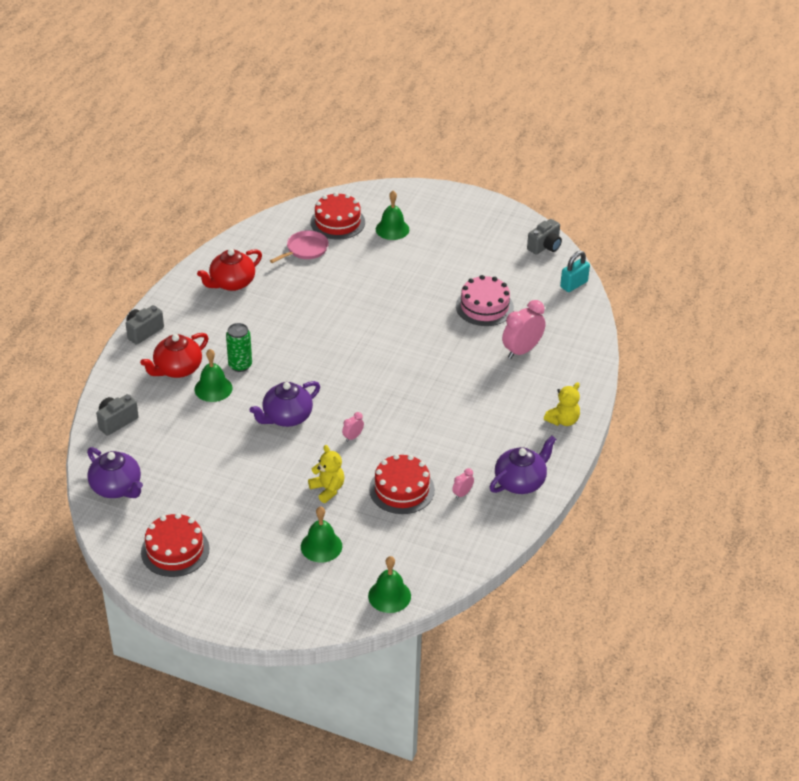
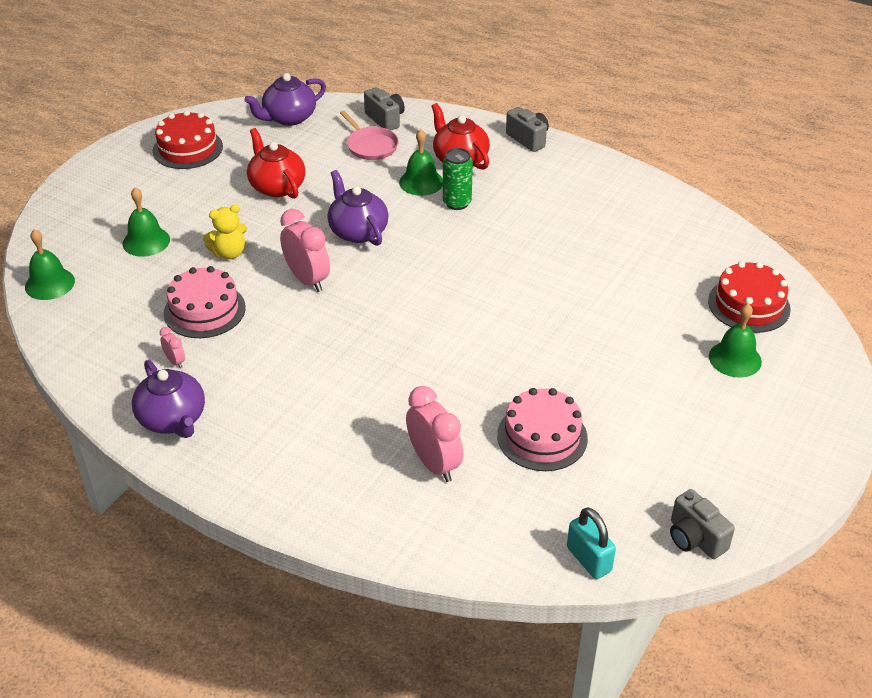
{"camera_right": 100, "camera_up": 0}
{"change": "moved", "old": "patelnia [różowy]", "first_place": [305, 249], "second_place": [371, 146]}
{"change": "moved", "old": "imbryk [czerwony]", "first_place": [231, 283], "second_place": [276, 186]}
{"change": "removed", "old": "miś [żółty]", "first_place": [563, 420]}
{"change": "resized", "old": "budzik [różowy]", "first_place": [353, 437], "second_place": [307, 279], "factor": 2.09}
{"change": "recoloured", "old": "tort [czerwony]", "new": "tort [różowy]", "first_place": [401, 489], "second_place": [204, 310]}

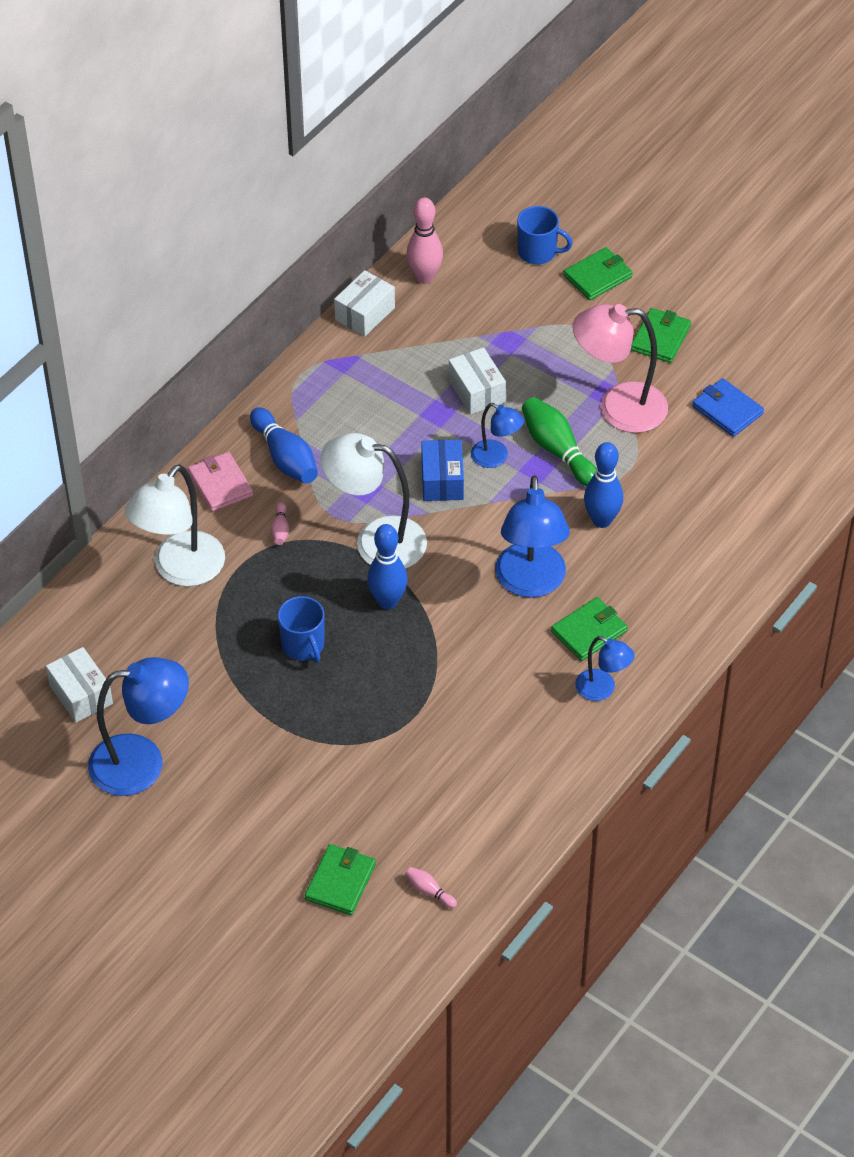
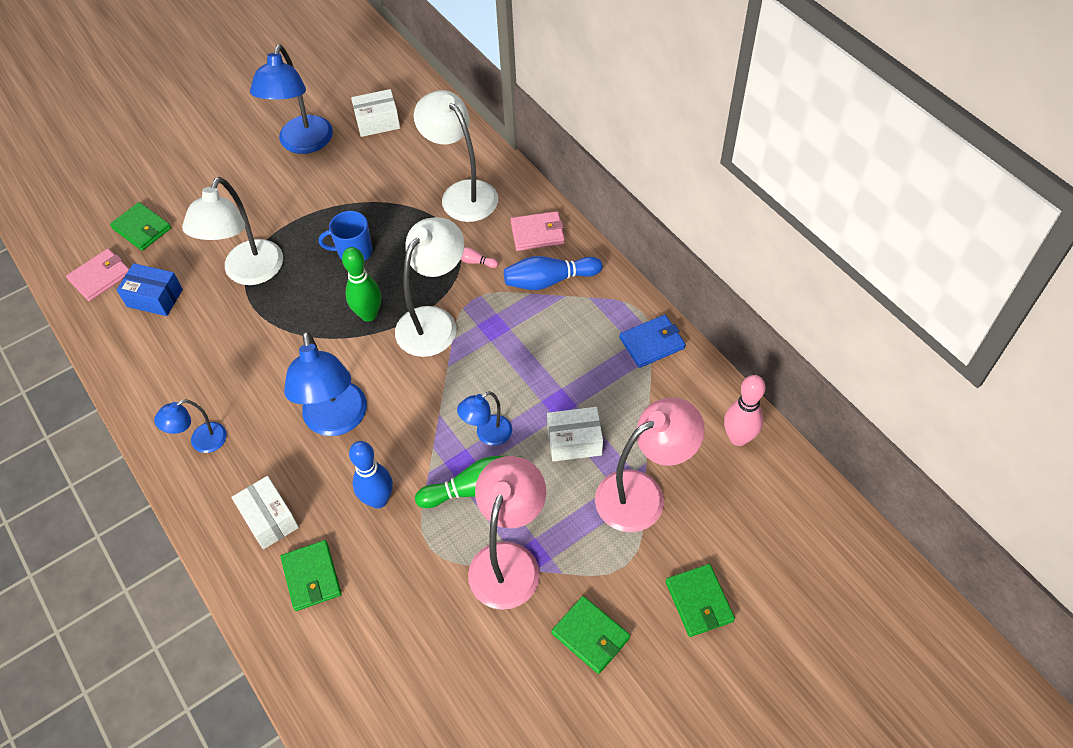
{"camera_right": 110, "camera_up": 5}
{"change": "removed", "old": "kubek [niebieski]", "first_place": [538, 252]}
{"change": "moved", "old": "pudełko [biały]", "first_place": [365, 314], "second_place": [269, 519]}
{"change": "moved", "old": "portfel [niebieski]", "first_place": [727, 410], "second_place": [652, 343]}
{"change": "moved", "old": "pudełko [niebieski]", "first_place": [442, 480], "second_place": [155, 298]}
{"change": "turned", "old": "lampka [niebieski]", "first_place": [531, 583], "second_place": [336, 421], "degrees": -120}
{"change": "recoloured", "old": "kręgiel [niebieski]", "new": "kręgiel [zielony]", "first_place": [387, 601], "second_place": [368, 314]}
{"change": "moved", "old": "portfel [zielony]", "first_place": [589, 631], "second_place": [311, 577]}
{"change": "replaced", "old": "kręgiel [różowy]", "new": "portfel [różowy]", "first_place": [429, 891], "second_place": [100, 277]}
{"change": "added", "new": "lampka [biały]", "second_place": [249, 273]}
{"change": "added", "new": "lampka [różowy]", "second_place": [642, 493]}

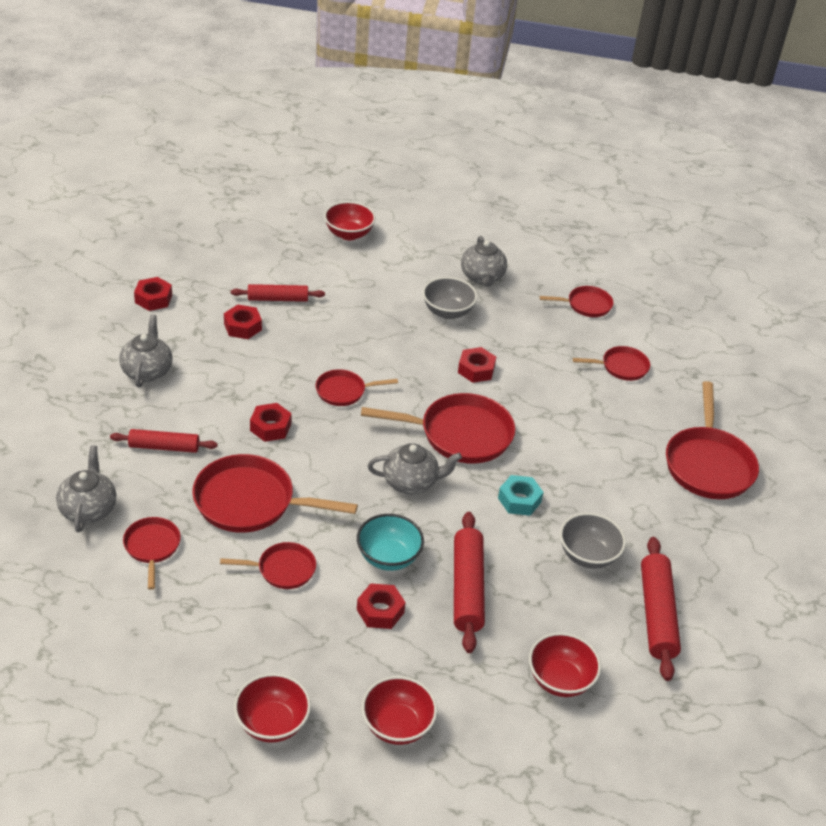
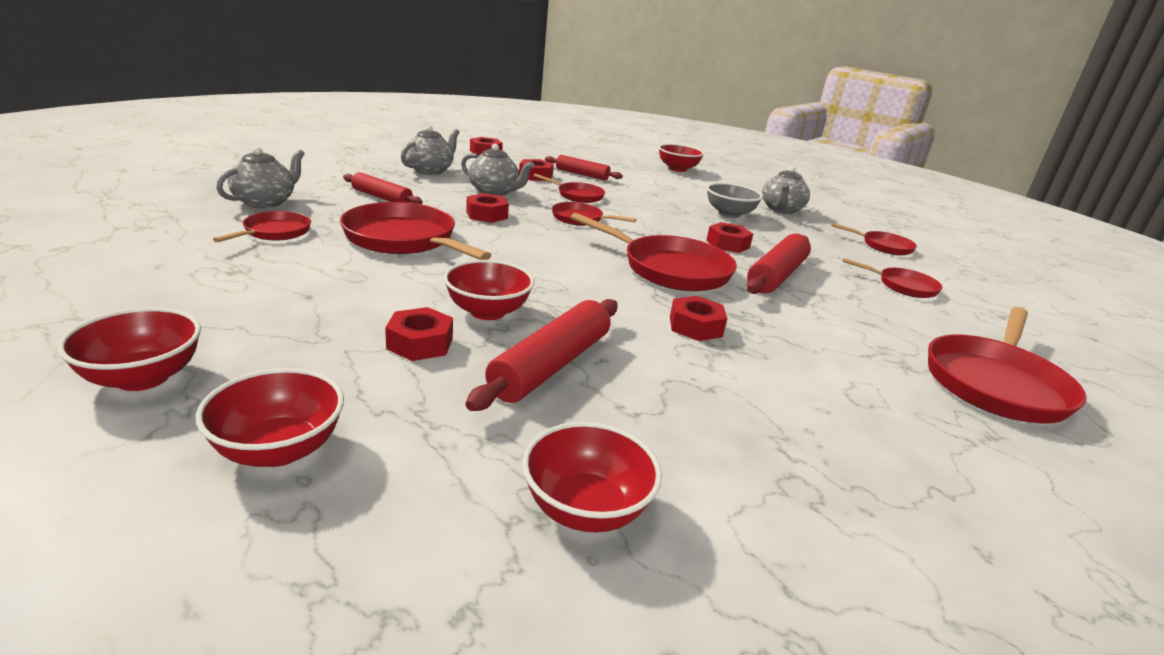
{"camera_right": 30, "camera_up": -15}
{"change": "moved", "old": "imbryk [szary]", "first_place": [411, 482], "second_place": [494, 192]}
{"change": "recoloured", "old": "nakrętka [turkusowy]", "new": "nakrętka [czerwony]", "first_place": [519, 500], "second_place": [695, 326]}
{"change": "removed", "old": "miska [szary]", "first_place": [588, 555]}
{"change": "recoloured", "old": "miska [turkusowy]", "new": "miska [czerwony]", "first_place": [388, 557], "second_place": [487, 312]}
{"change": "moved", "old": "wałek do ciasta [czerwony]", "first_place": [656, 614], "second_place": [776, 275]}
{"change": "moved", "old": "patelnia [czerwony]", "first_place": [282, 569], "second_place": [577, 195]}

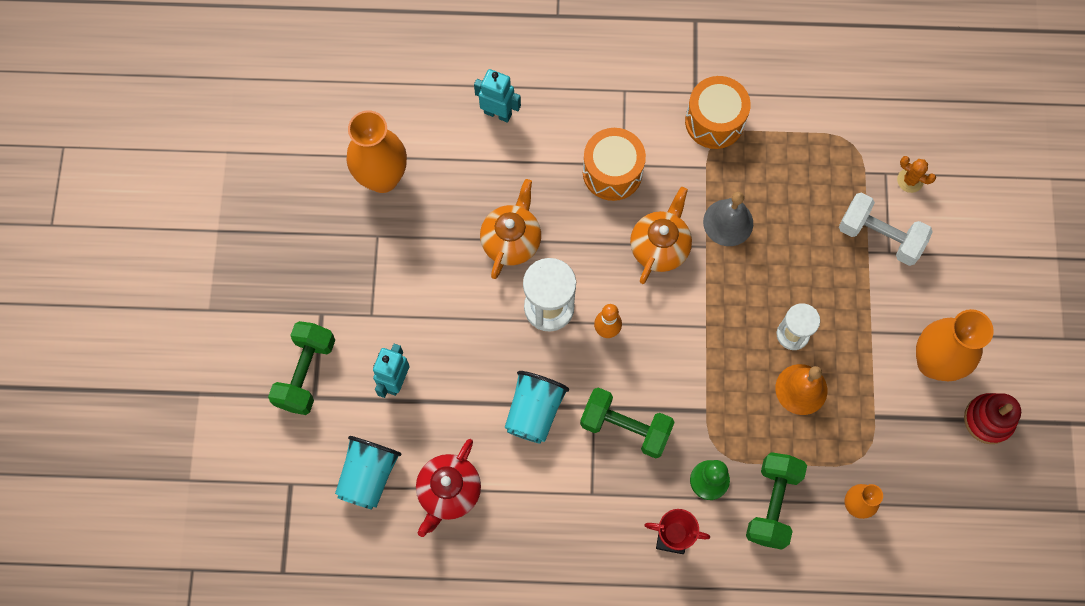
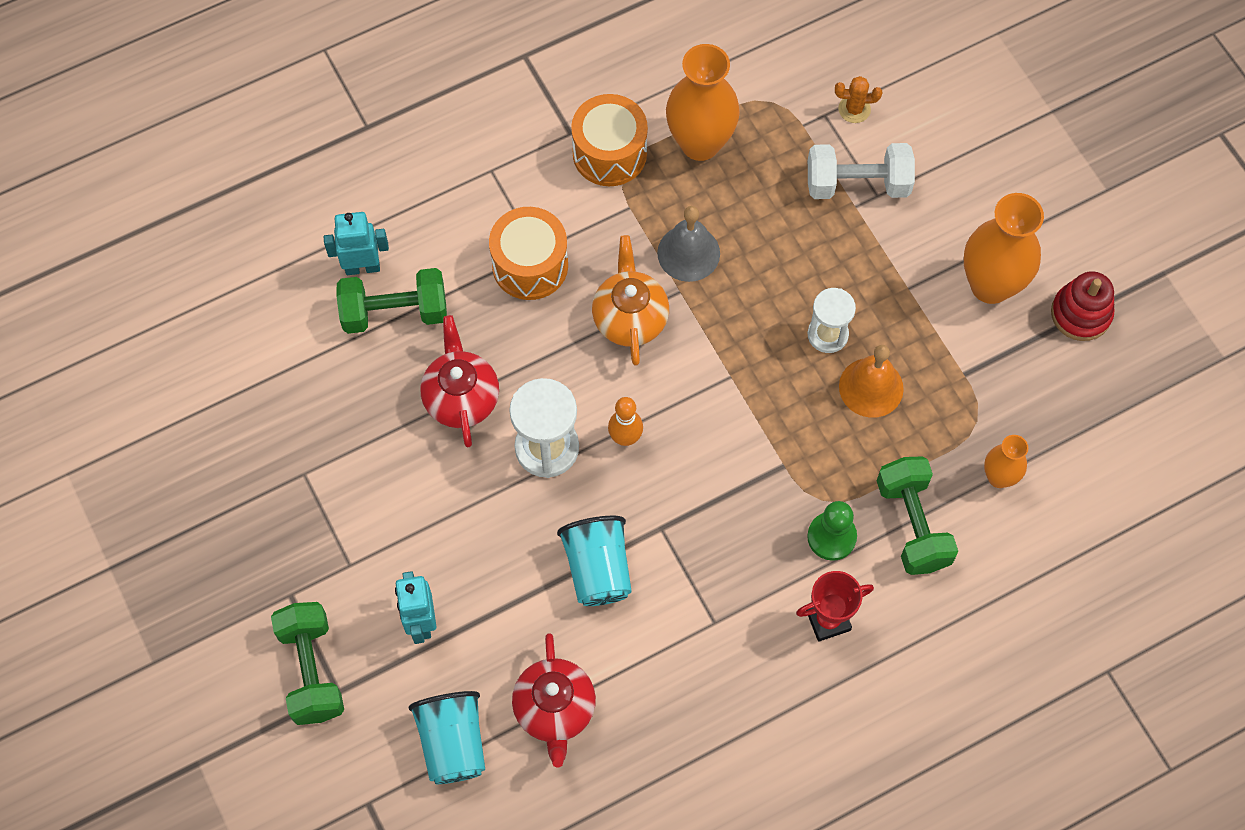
{"camera_right": -30, "camera_up": -5}
{"change": "moved", "old": "wazon [pomarańczowy]", "first_place": [382, 178], "second_place": [700, 143]}
{"change": "recoloured", "old": "imbryk [pomarańczowy]", "new": "imbryk [czerwony]", "first_place": [511, 240], "second_place": [461, 398]}
{"change": "moved", "old": "hantel [zielony]", "first_place": [625, 427], "second_place": [395, 312]}

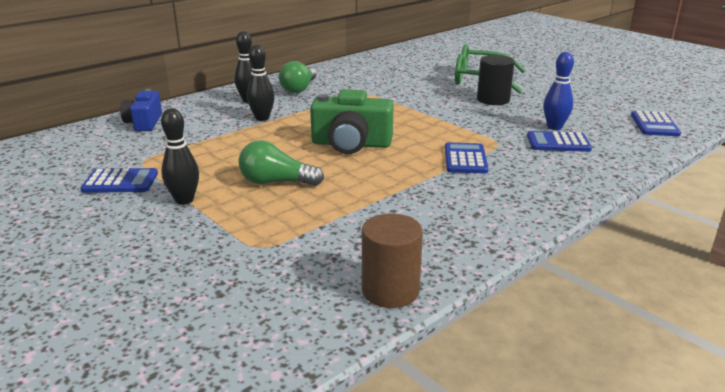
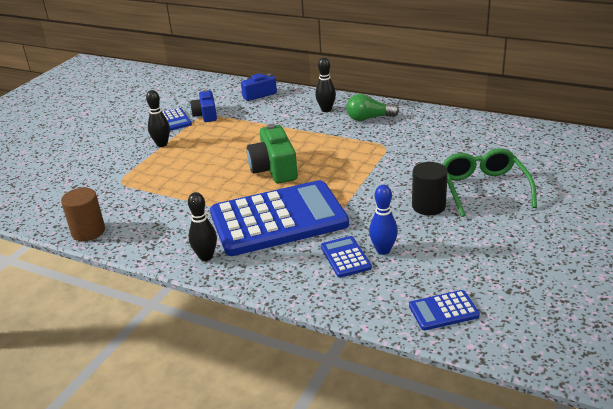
{"camera_right": 70, "camera_up": 5}
{"change": "moved", "old": "kręgiel [czarny]", "first_place": [262, 118], "second_place": [206, 256]}
{"change": "removed", "old": "żarówka [zielony]", "first_place": [276, 182]}
{"change": "resized", "old": "kalkulator [niebieski]", "first_place": [465, 159], "second_place": [278, 219], "factor": 2.48}
{"change": "added", "new": "aparat fotograficzny [niebieski]", "second_place": [206, 115]}

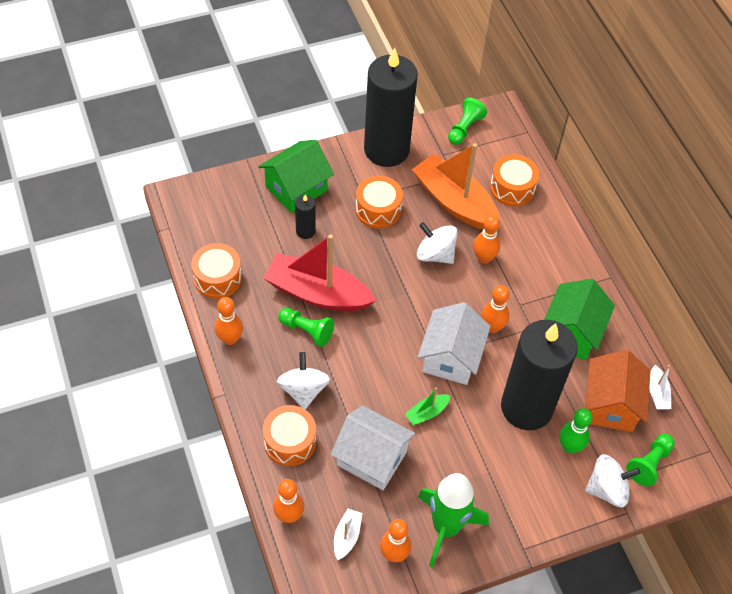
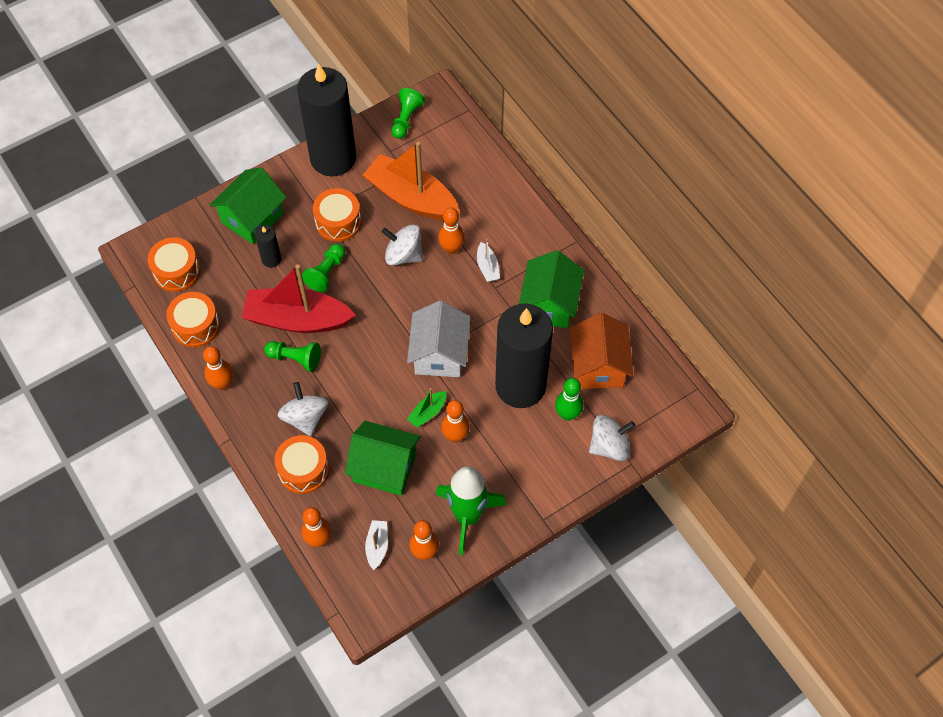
{"camera_right": -10, "camera_up": 5}
{"change": "moved", "old": "bęben [pomarańczowy]", "first_place": [512, 188], "second_place": [176, 271]}
{"change": "moved", "old": "kręgiel [pomarańczowy]", "first_place": [492, 327], "second_place": [455, 436]}
{"change": "moved", "old": "łódka [biały]", "first_place": [657, 393], "second_place": [487, 267]}
{"change": "recoloured", "old": "domek [biały]", "new": "domek [zielony]", "first_place": [372, 458], "second_place": [384, 468]}
{"change": "moved", "old": "pionek [zielony]", "first_place": [649, 463], "second_place": [326, 273]}

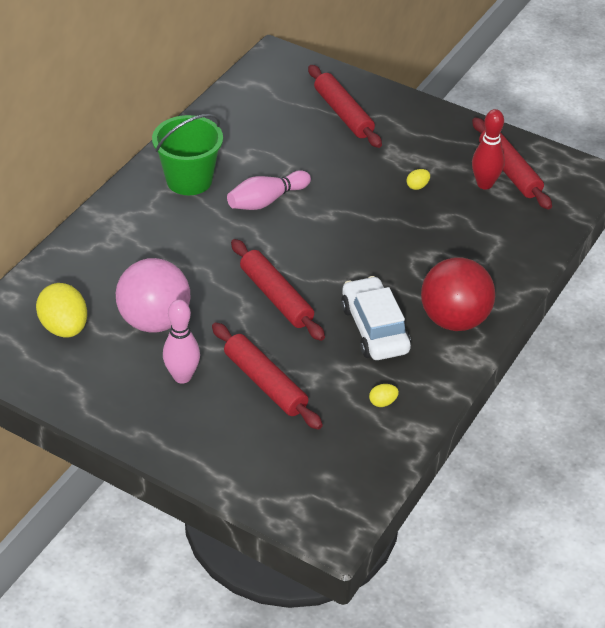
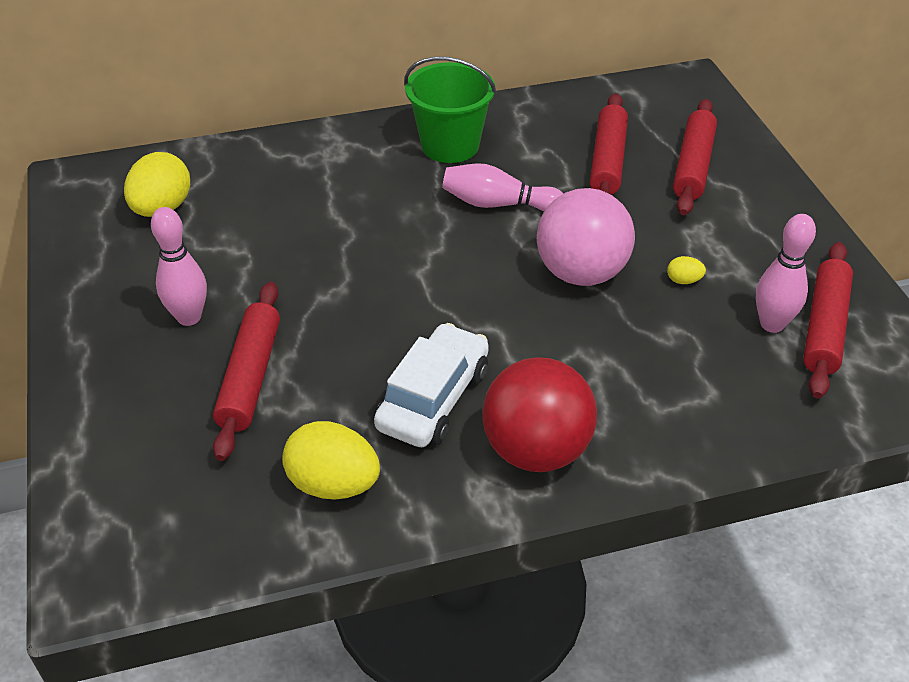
{"camera_right": 45, "camera_up": 0}
{"change": "recoloured", "old": "kręgiel [czerwony]", "new": "kręgiel [różowy]", "first_place": [484, 184], "second_place": [772, 324]}
{"change": "moved", "old": "wałek do ciasta [czerwony]", "first_place": [276, 297], "second_place": [607, 161]}
{"change": "moved", "old": "piłka [różowy]", "first_place": [154, 321], "second_place": [581, 273]}
{"change": "resized", "old": "jajko [żółty]", "first_place": [382, 402], "second_place": [333, 484], "factor": 2.23}

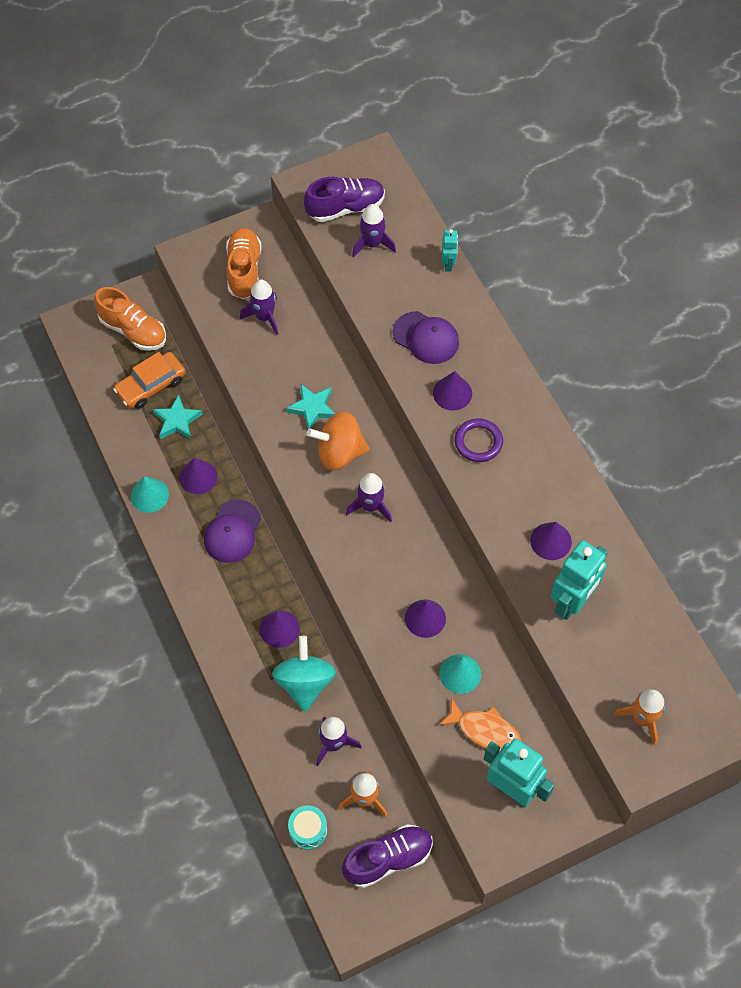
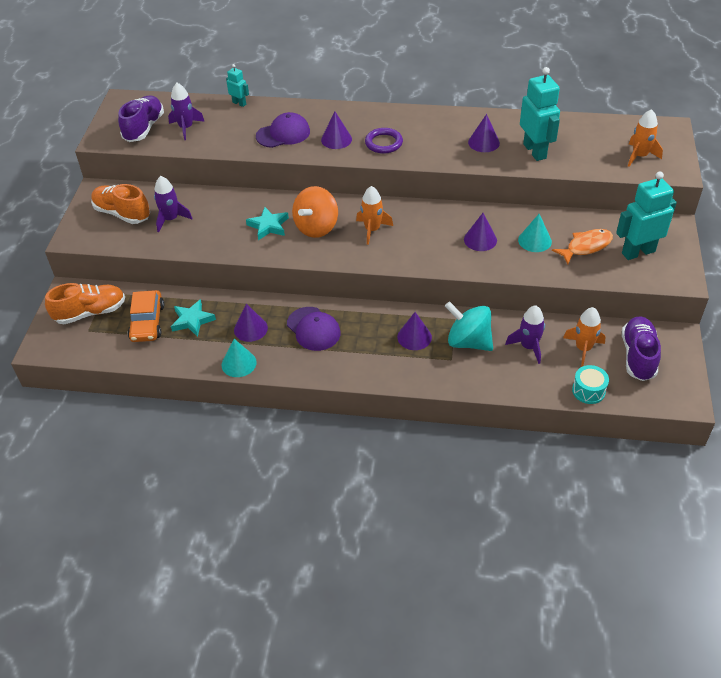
{"camera_right": -55, "camera_up": -15}
{"change": "recoloured", "old": "rakieta [fioletowy]", "new": "rakieta [pomarańczowy]", "first_place": [370, 506], "second_place": [372, 230]}

